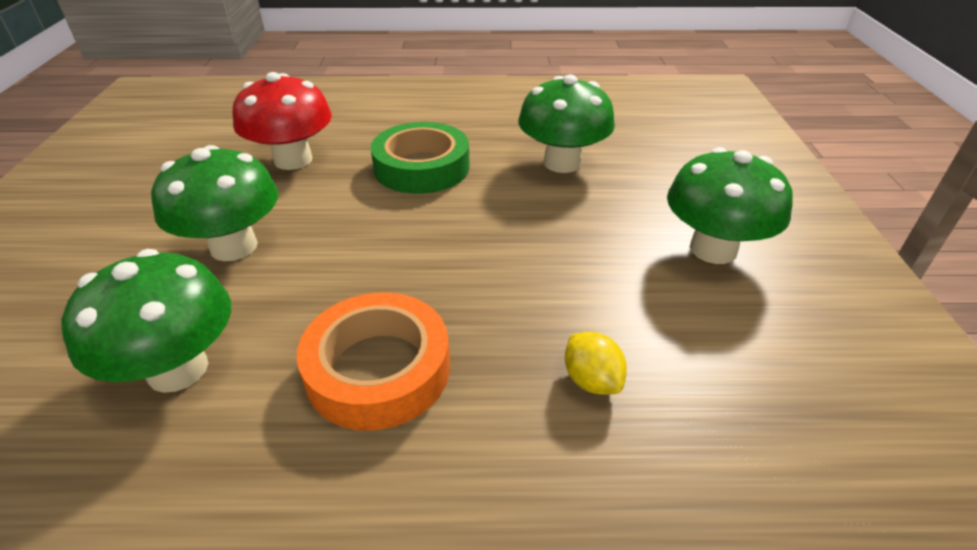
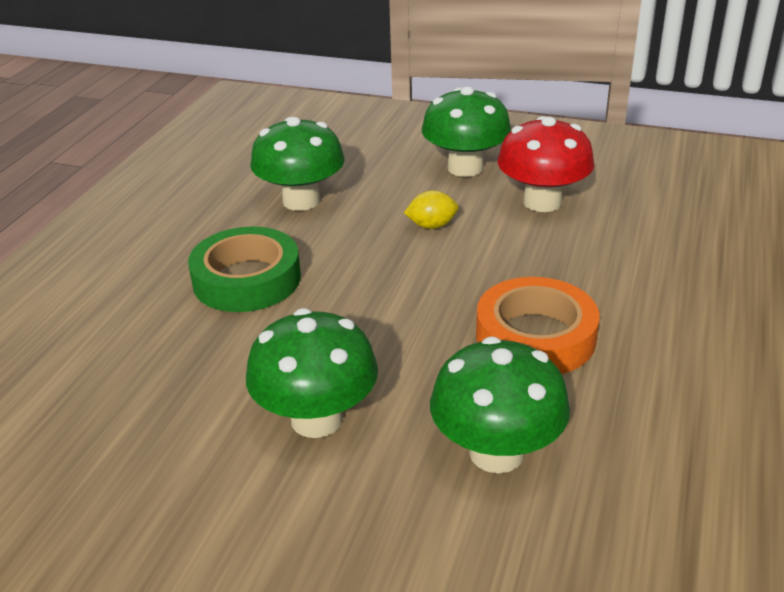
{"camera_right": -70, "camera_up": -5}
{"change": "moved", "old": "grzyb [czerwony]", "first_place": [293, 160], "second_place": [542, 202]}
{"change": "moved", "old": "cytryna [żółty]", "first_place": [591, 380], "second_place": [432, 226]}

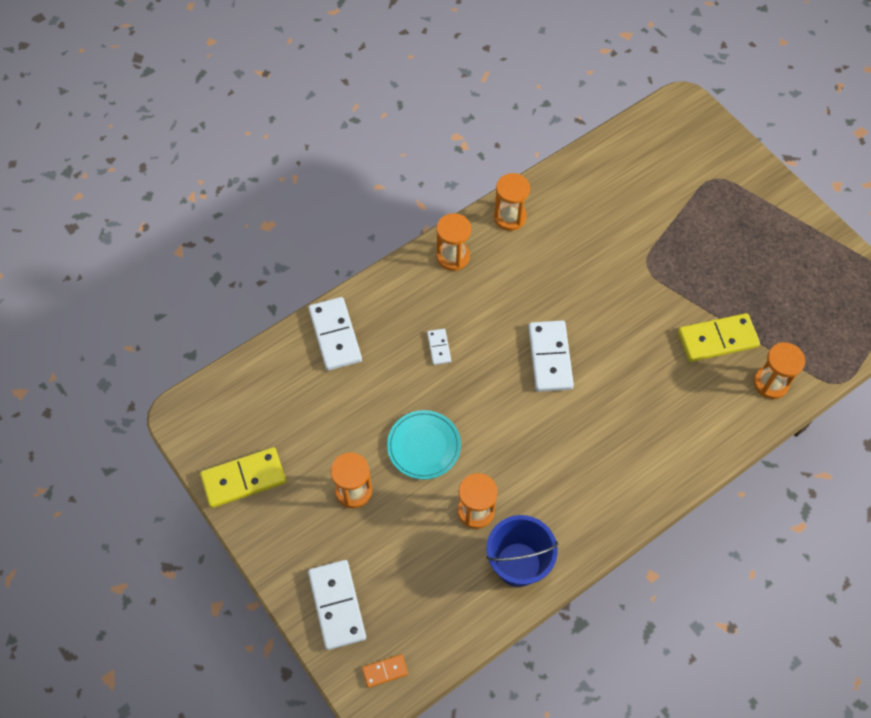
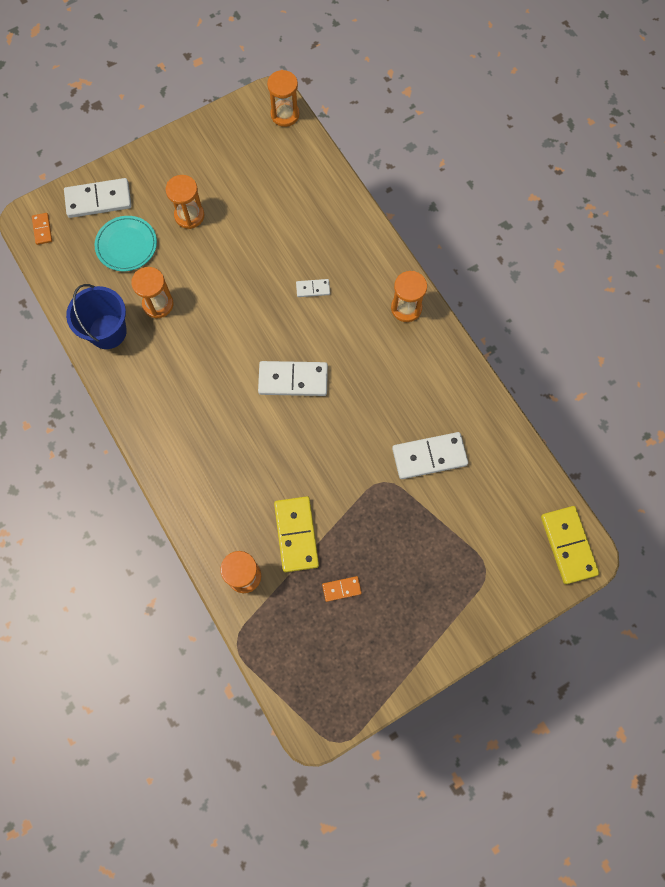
{"camera_right": 95, "camera_up": 10}
{"change": "moved", "old": "klepsydra [pomarańczowy]", "first_place": [509, 217], "second_place": [285, 114]}
{"change": "moved", "old": "kostka domina [biały]", "first_place": [335, 335], "second_place": [429, 456]}
{"change": "moved", "old": "talerz [turkusowy]", "first_place": [424, 446], "second_place": [126, 245]}
{"change": "moved", "old": "kostka domina [żółty]", "first_place": [243, 479], "second_place": [568, 545]}
{"change": "added", "new": "kostka domina [pomarańczowy]", "second_place": [341, 589]}

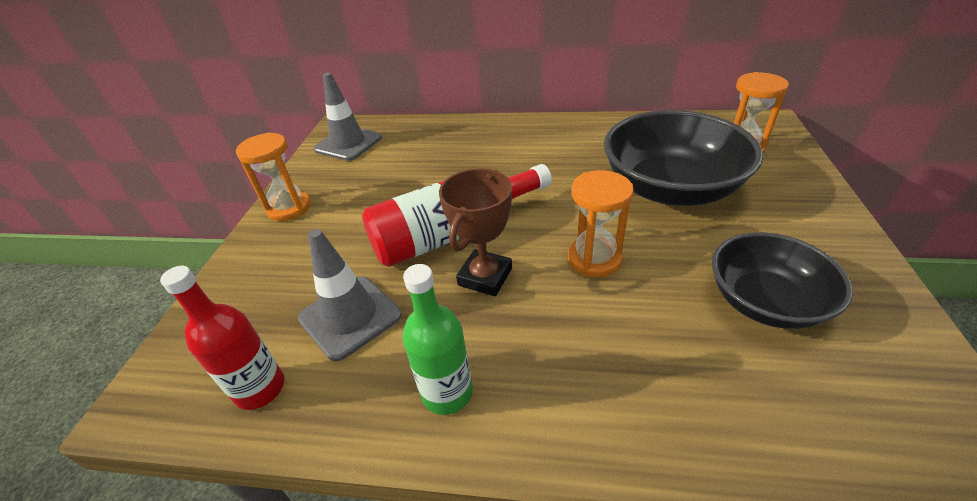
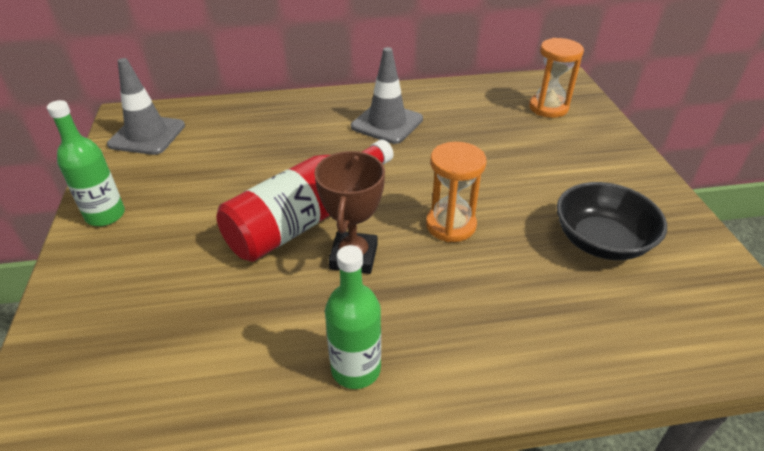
{"camera_right": -20, "camera_up": 0}
{"change": "removed", "old": "miska [czarny]", "first_place": [670, 188]}
{"change": "replaced", "old": "klepsydra [pomarańczowy]", "new": "butelka [zielony]", "first_place": [289, 208], "second_place": [105, 215]}
{"change": "moved", "old": "pachołek [szary]", "first_place": [350, 317], "second_place": [387, 123]}
{"change": "removed", "old": "butelka [czerwony]", "first_place": [260, 389]}

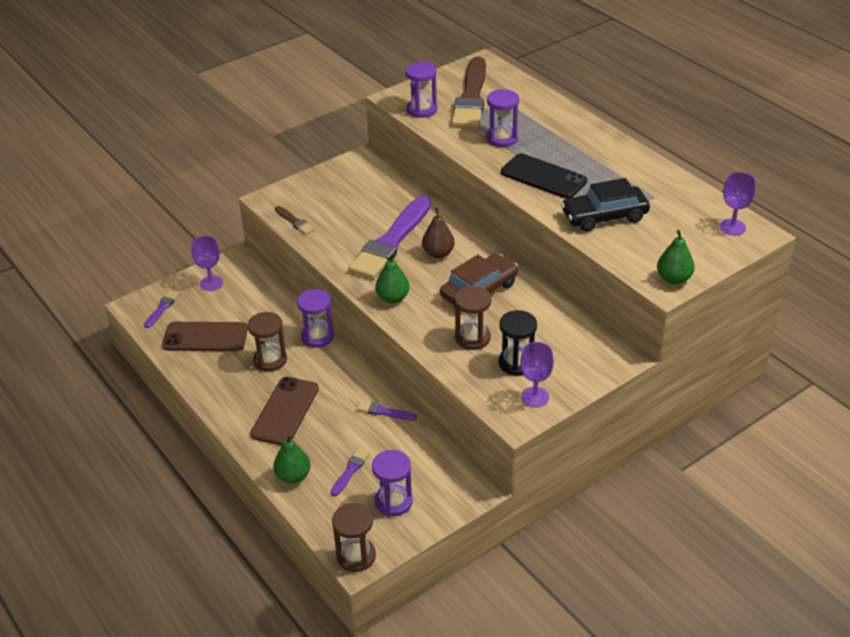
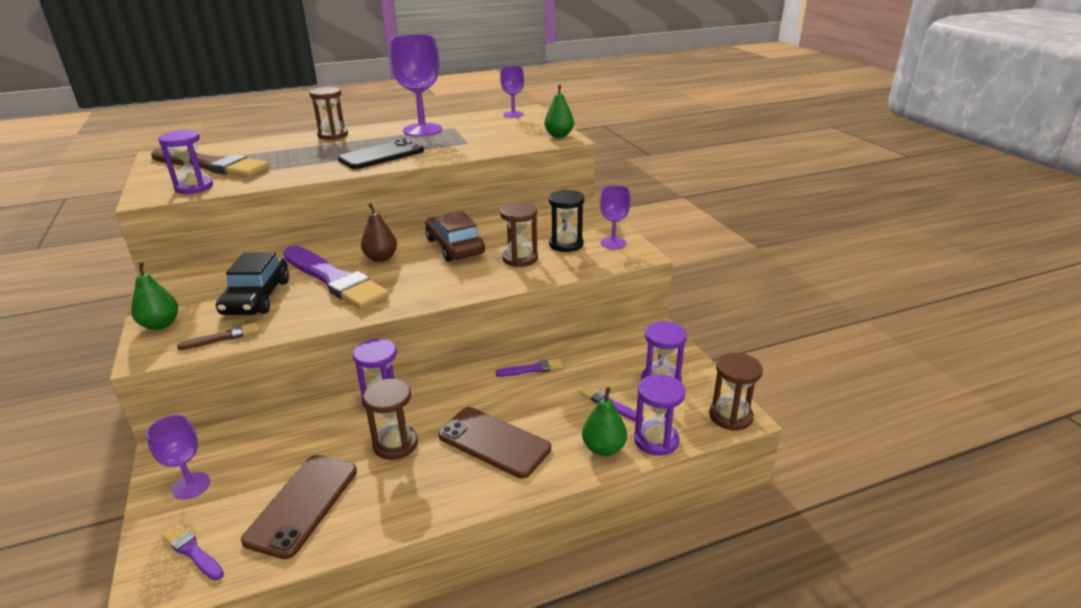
{"camera_right": -75, "camera_up": -10}
{"change": "moved", "old": "klepsydra [fioletowy]", "first_place": [502, 138], "second_place": [656, 440]}
{"change": "moved", "old": "samochód [czarny]", "first_place": [604, 216], "second_place": [257, 297]}
{"change": "moved", "old": "gruszka [zielony]", "first_place": [393, 298], "second_place": [160, 325]}
{"change": "turned", "old": "pędzel [fioletowy]", "first_place": [384, 412], "second_place": [532, 369], "degrees": -135}
{"change": "added", "new": "kielich [fioletowy]", "second_place": [422, 130]}
{"change": "added", "new": "klepsydra [brązowy]", "second_place": [333, 135]}

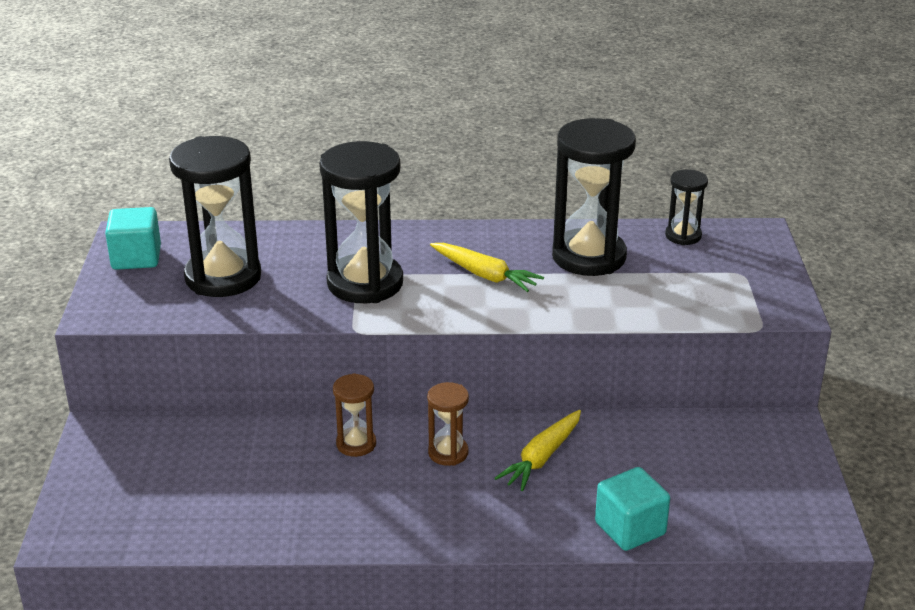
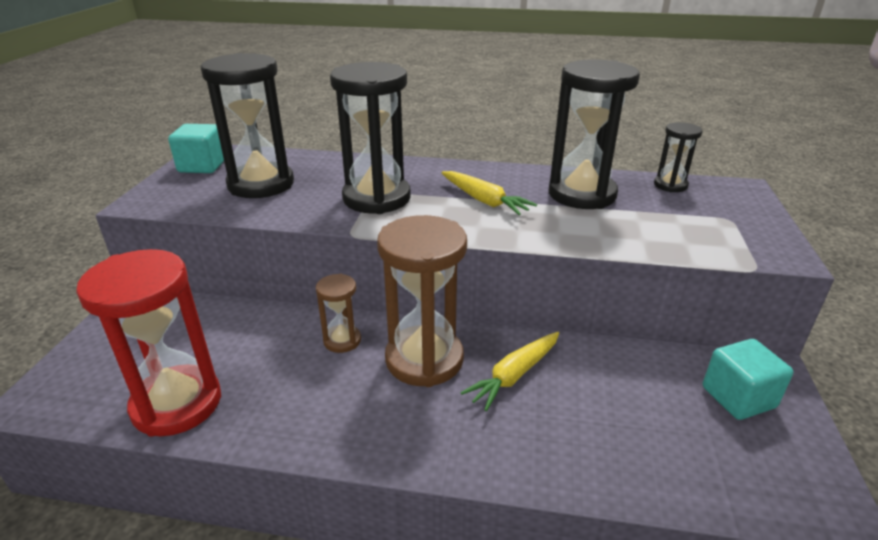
{"camera_right": 10, "camera_up": 0}
{"change": "resized", "old": "klepsydra [brązowy]", "first_place": [448, 453], "second_place": [424, 359], "factor": 2.0}
{"change": "moved", "old": "sześcian [turkusowy]", "first_place": [630, 528], "second_place": [738, 397]}
{"change": "added", "new": "klepsydra [czerwony]", "second_place": [177, 404]}

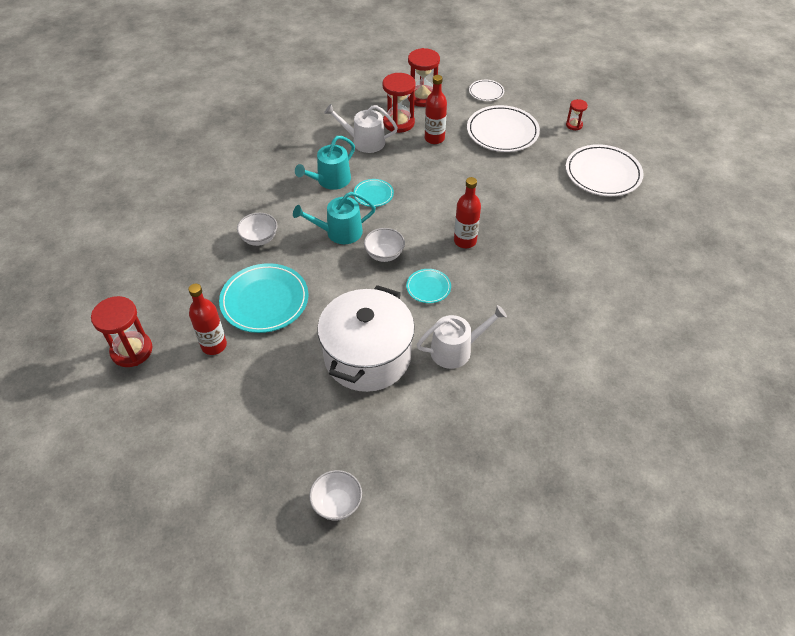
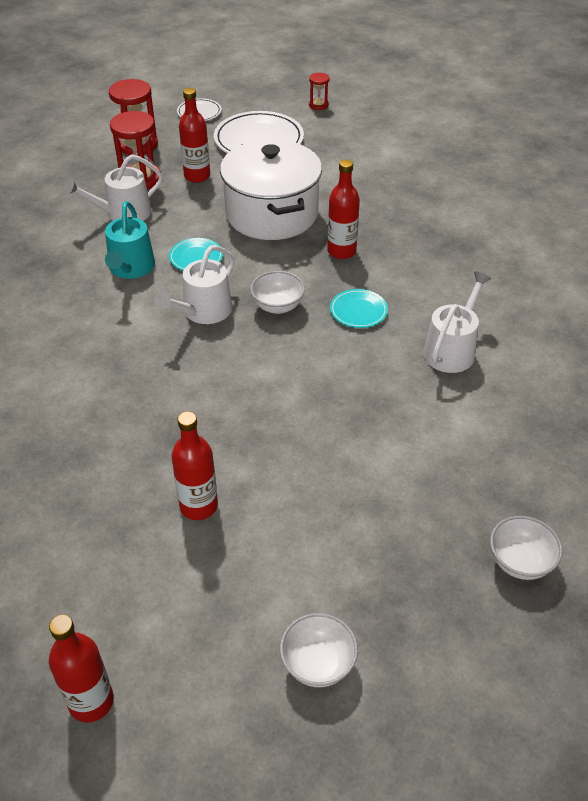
{"camera_right": -40, "camera_up": -5}
{"change": "removed", "old": "talerz [biały]", "first_place": [603, 173]}
{"change": "recoloured", "old": "konewka [turkusowy]", "new": "konewka [biały]", "first_place": [339, 232], "second_place": [203, 311]}
{"change": "moved", "old": "miska [biały]", "first_place": [259, 239], "second_place": [318, 663]}
{"change": "removed", "old": "talerz [turkusowy]", "first_place": [264, 301]}
{"change": "moved", "old": "garnek [biały]", "first_place": [367, 356], "second_place": [271, 214]}
{"change": "removed", "old": "klepsydra [czerwony]", "first_place": [132, 350]}
{"change": "added", "new": "butelka [czerwony]", "second_place": [91, 701]}

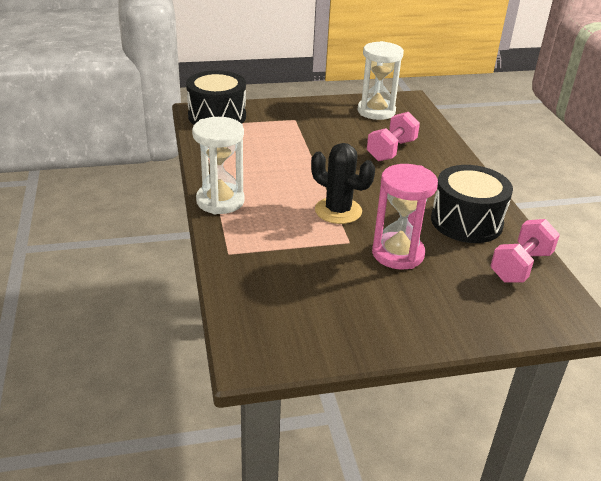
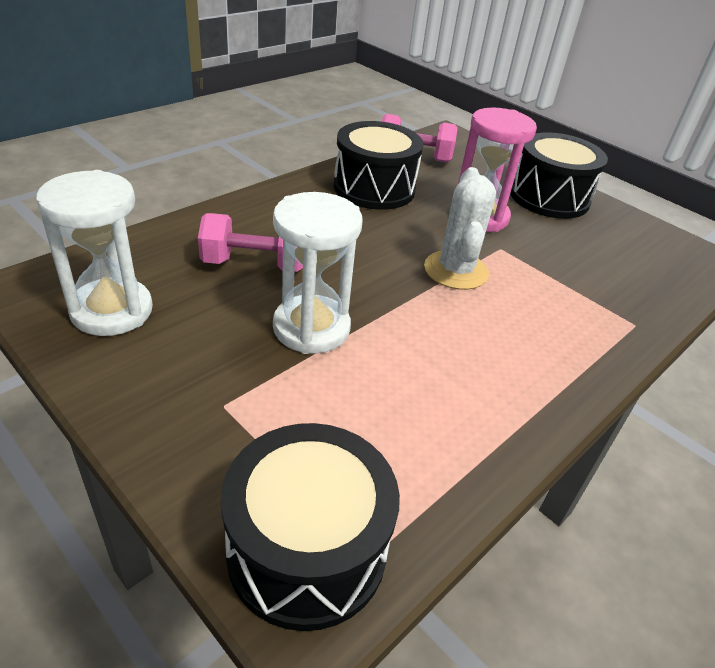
{"camera_right": -125, "camera_up": 5}
{"change": "moved", "old": "klepsydra [biały]", "first_place": [220, 201], "second_place": [311, 328]}
{"change": "recoloured", "old": "kaktus [czarny]", "new": "kaktus [biały]", "first_place": [338, 211], "second_place": [456, 270]}
{"change": "added", "new": "bęben [czarny]", "second_place": [549, 197]}

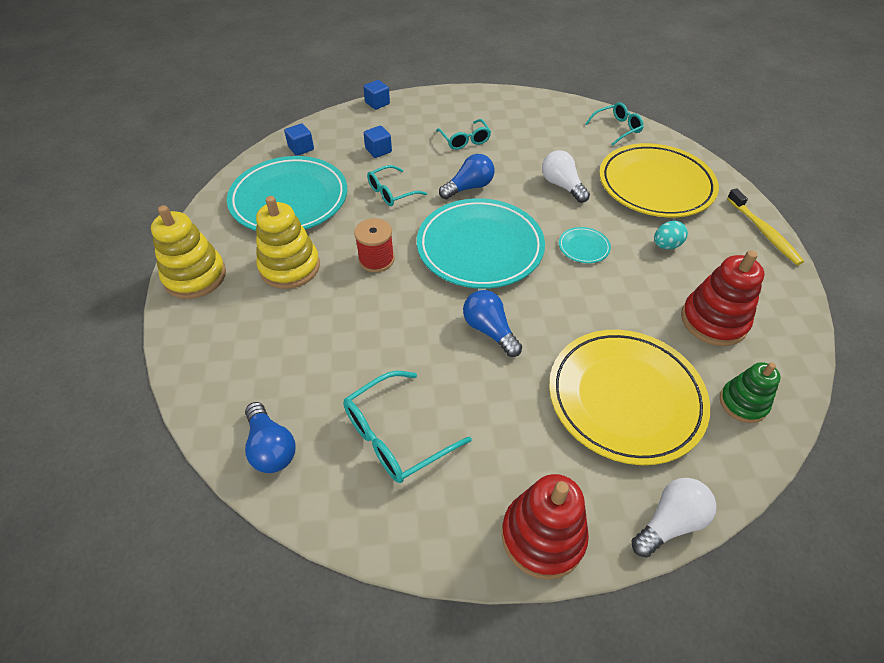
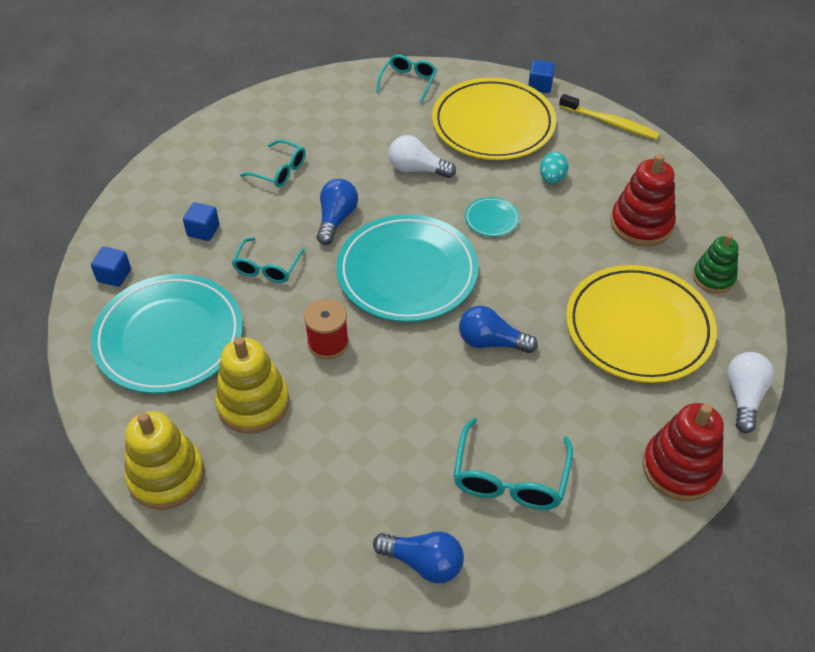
{"camera_right": -40, "camera_up": 0}
{"change": "moved", "old": "sześcian [niebieski]", "first_place": [377, 103], "second_place": [540, 86]}

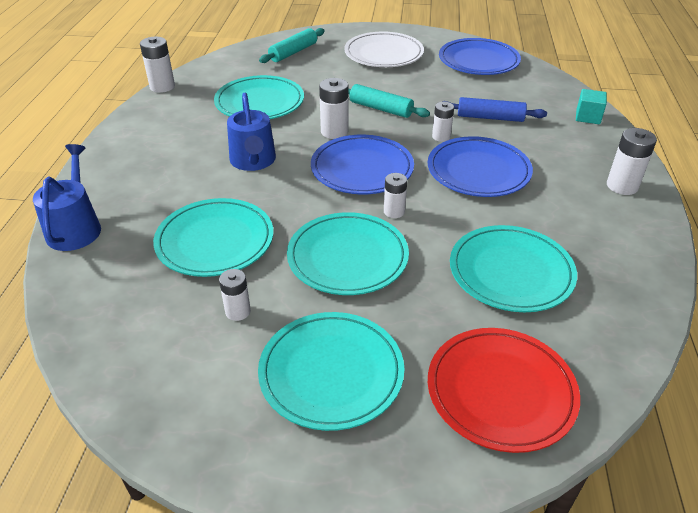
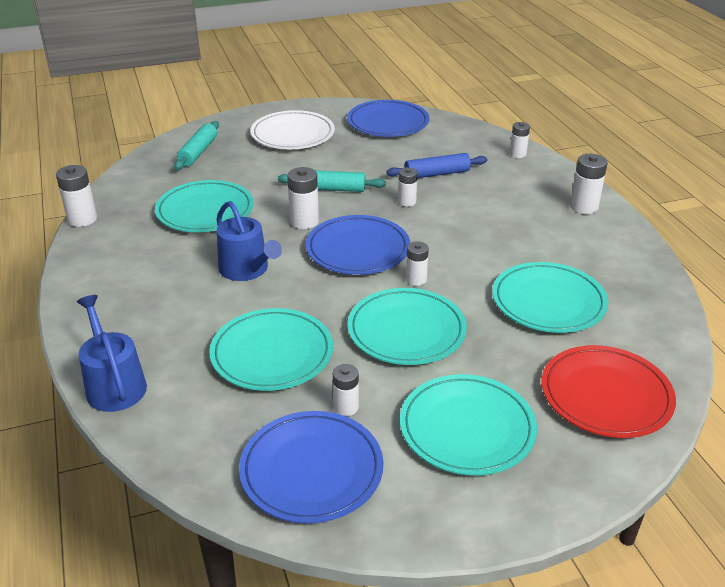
{"camera_right": -25, "camera_up": -5}
{"change": "replaced", "old": "sześcian [turkusowy]", "new": "bateria [biały]", "first_place": [588, 117], "second_place": [517, 154]}
{"change": "moved", "old": "talerz [niebieski]", "first_place": [478, 171], "second_place": [311, 470]}

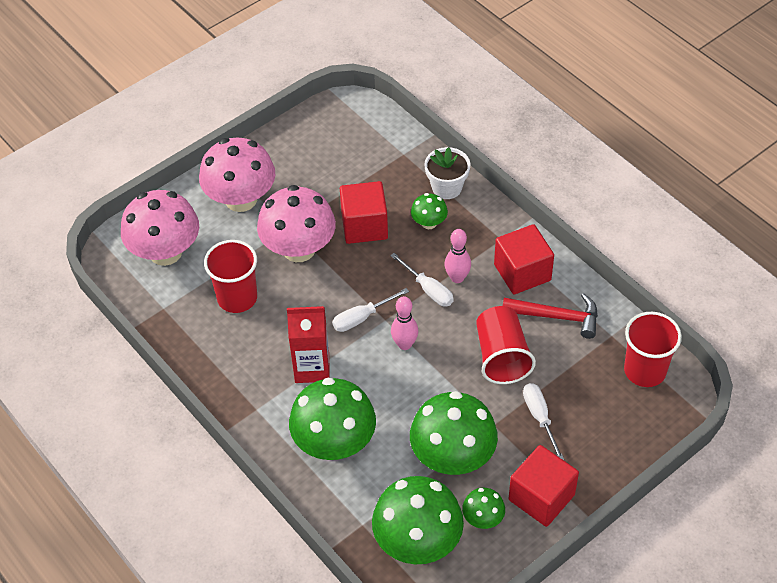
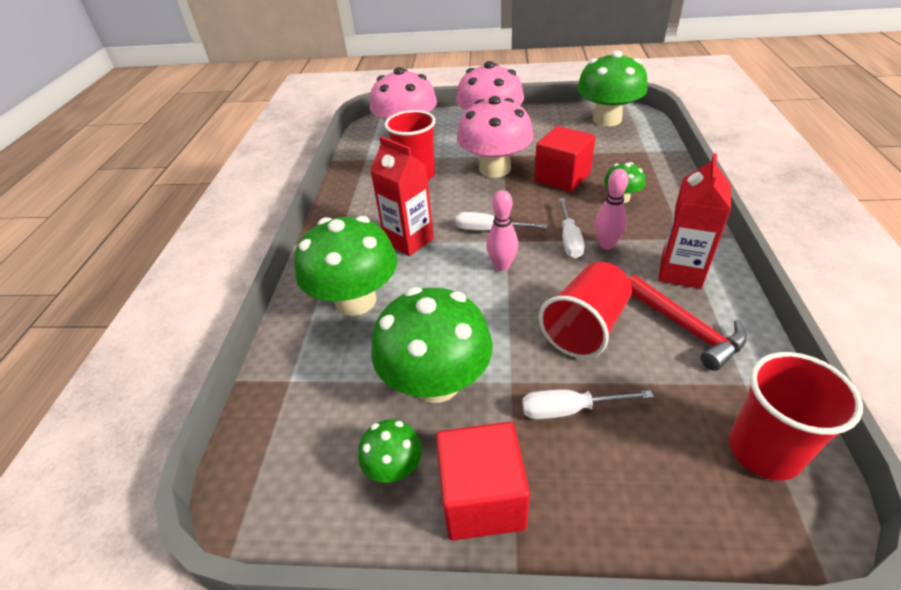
{"camera_right": 45, "camera_up": -10}
{"change": "removed", "old": "doniczka [biały]", "first_place": [447, 187]}
{"change": "replaced", "old": "sześcian [czerwony]", "new": "karton mleka [czerwony]", "first_place": [522, 272], "second_place": [680, 272]}
{"change": "turned", "old": "śrubokręt [biały]", "first_place": [539, 417], "second_place": [569, 410], "degrees": -120}
{"change": "moved", "old": "grzyb [zielony]", "first_place": [417, 542], "second_place": [607, 119]}

